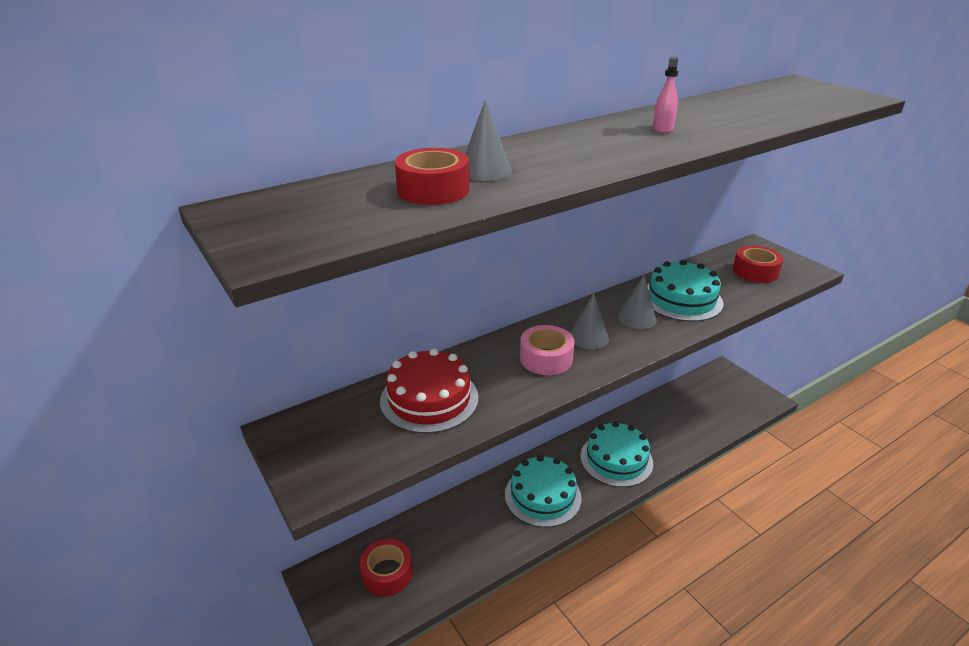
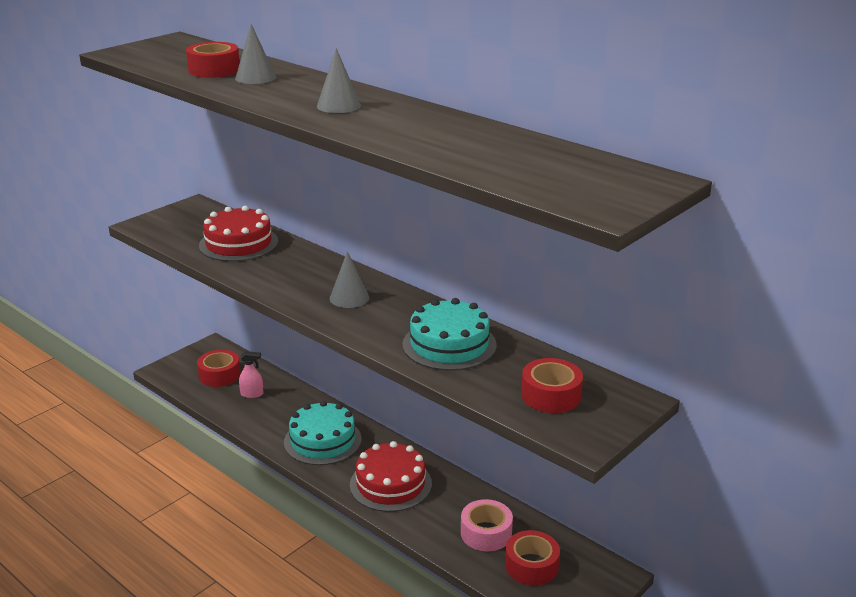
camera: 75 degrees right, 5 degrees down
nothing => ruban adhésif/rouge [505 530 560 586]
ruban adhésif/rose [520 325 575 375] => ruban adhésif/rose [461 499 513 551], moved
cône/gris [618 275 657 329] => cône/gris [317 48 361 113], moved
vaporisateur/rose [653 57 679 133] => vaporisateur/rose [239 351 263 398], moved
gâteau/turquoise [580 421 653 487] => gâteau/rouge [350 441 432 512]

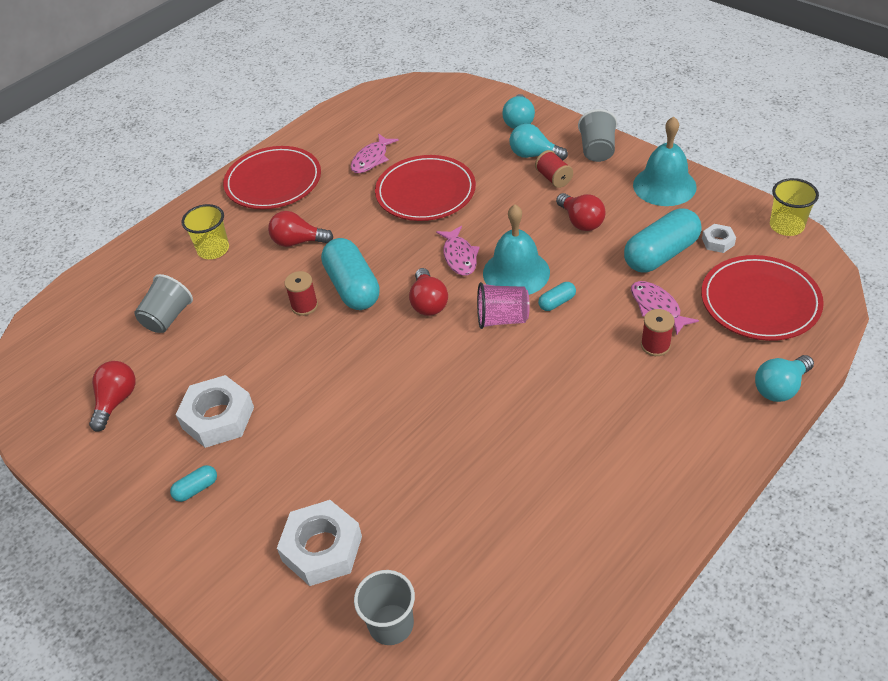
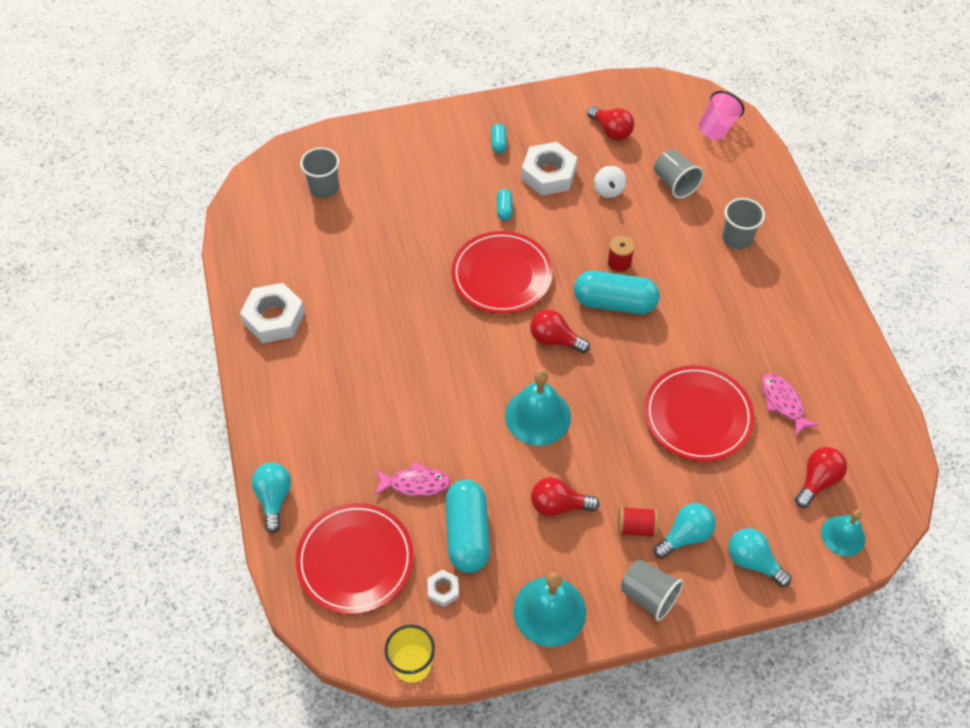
camera: 120 degrees right, 10 degrees up
poisson/rose [436 226 480 276] => nothing
bobine/rouge [641 309 675 356] => nothing
nothing => toupie/blanc [594 166 627 198]
nothing => cloche/turquoise [821 510 865 556]
assiette/rouge [223 146 321 209] => assiette/rouge [452 231 553 314], moved
ampoule/rouge [268 211 333 247] => ampoule/rouge [795 447 847 508], moved
écrou/blanc [277 500 362 586] => écrou/blanc [240 283 305 343], moved
gobelet/rose [477 282 530 329] => gobelet/rose [699 91 744 140], moved
gélule/turquoise [538 282 576 311] => gélule/turquoise [497 189 513 221], moved
gobelet/jaune [182 204 229 259] => gobelet/gris [722 198 765 249]

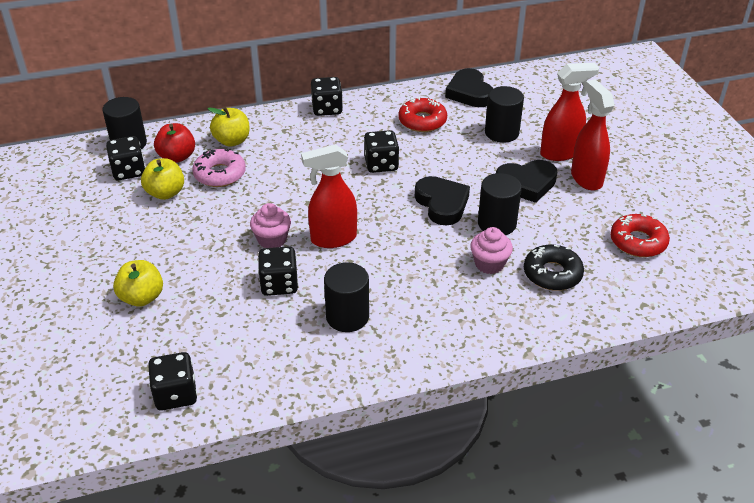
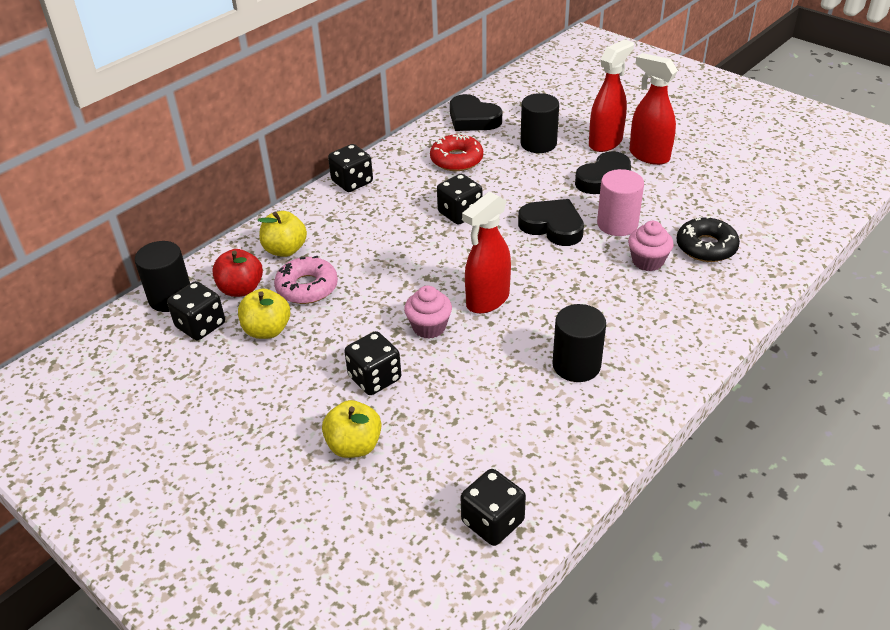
camera: 30 degrees left, 0 degrees up
beignet/rouge [610 214 670 257] => nothing
dé/noir [258 246 298 296] => dé/noir [344 331 401 395], moved
cylindre/noir [478 173 522 235] => cylindre/rose [597 169 644 236]

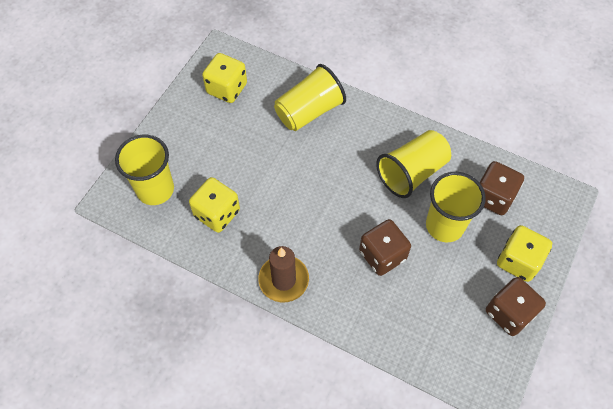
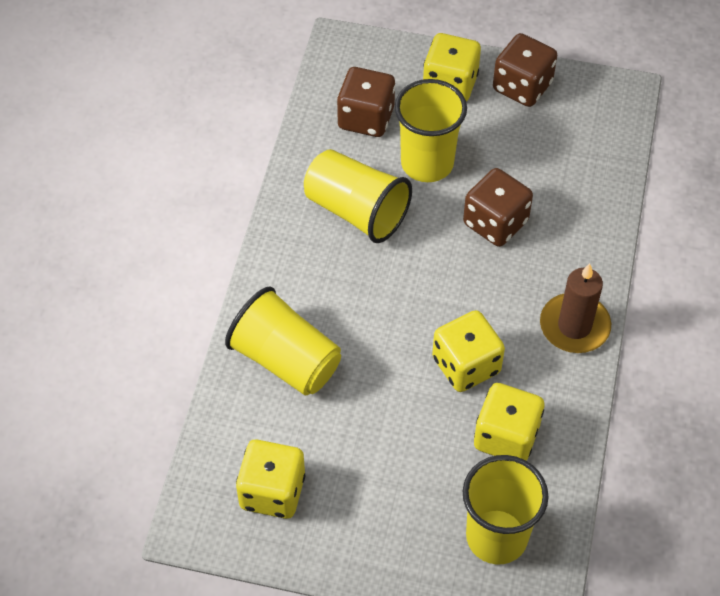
camera: 105 degrees left, 5 degrees down
nothing => dé/jaune [432 310 505 392]

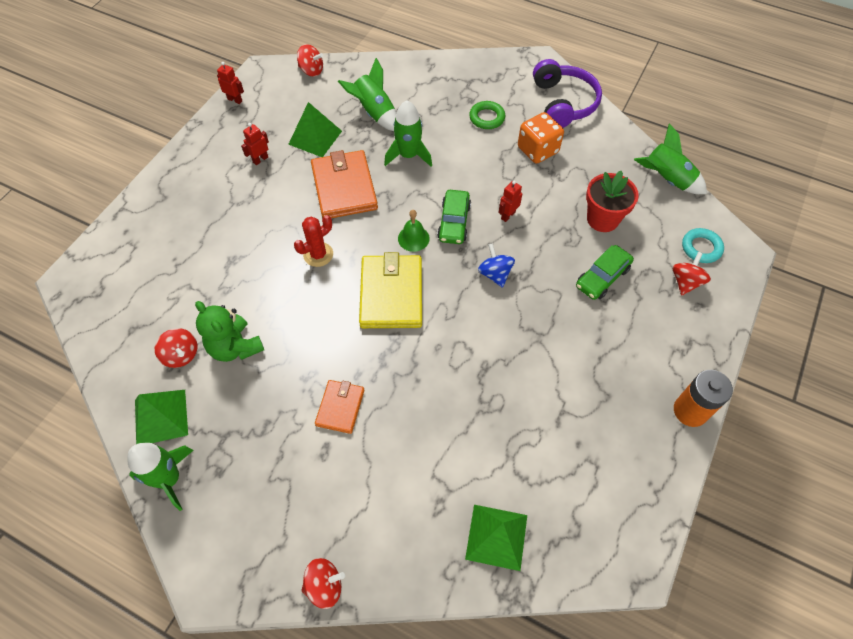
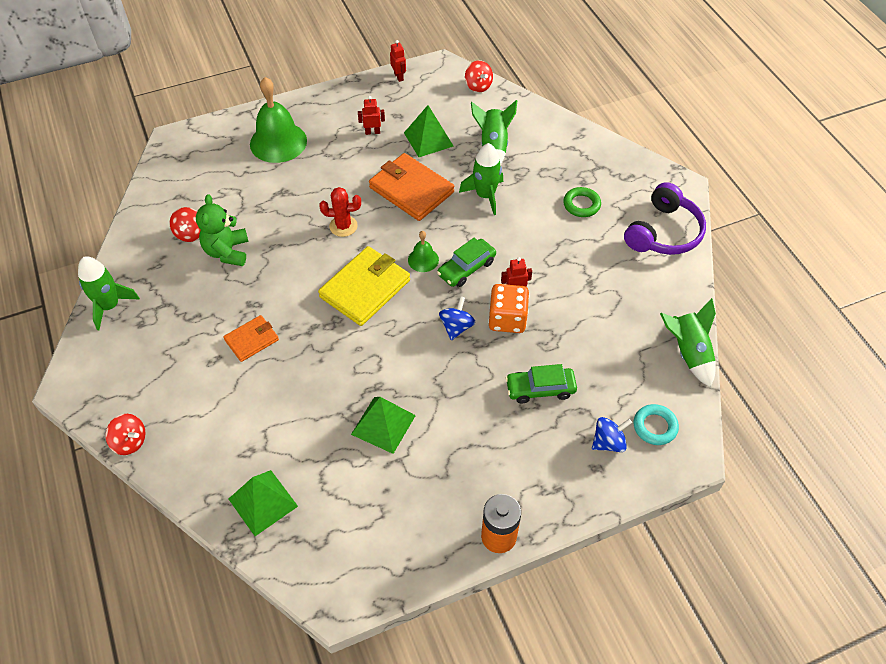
camera: 40 degrees right, 5 degrees down
pot de fleurs/rouge [586 171 639 232] => nothing
nothing => cloche/vert [250 77 307 163]
pyramide/vert [135 390 188 444] => pyramide/vert [351 397 416 454], moved
dé/orange [518 112 564 163] => dé/orange [488 284 529 333], moved
toupie/rouge [672 252 711 295] => toupie/bleu [592 417 632 452]
portefeuille/orange [311 150 378 218] => portefeuille/orange [369 153 454 221], 75 degrees counterclockwise

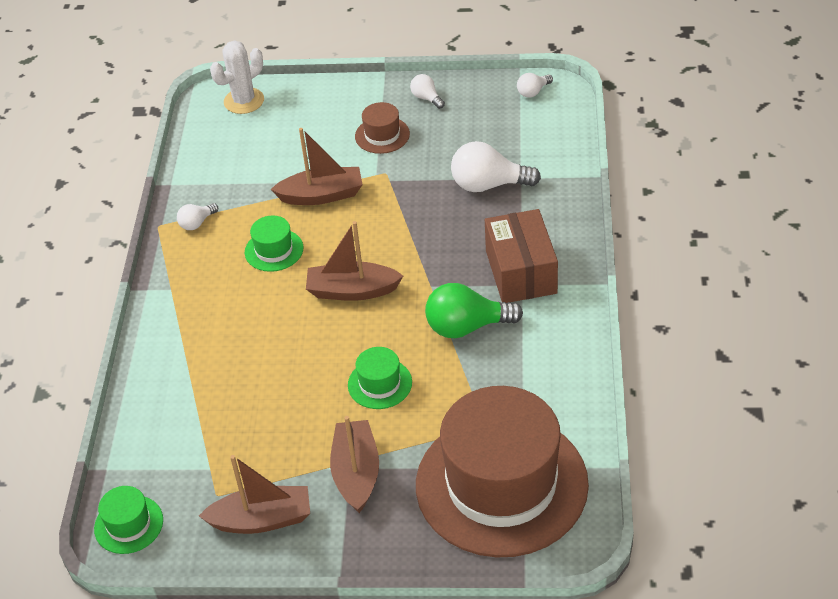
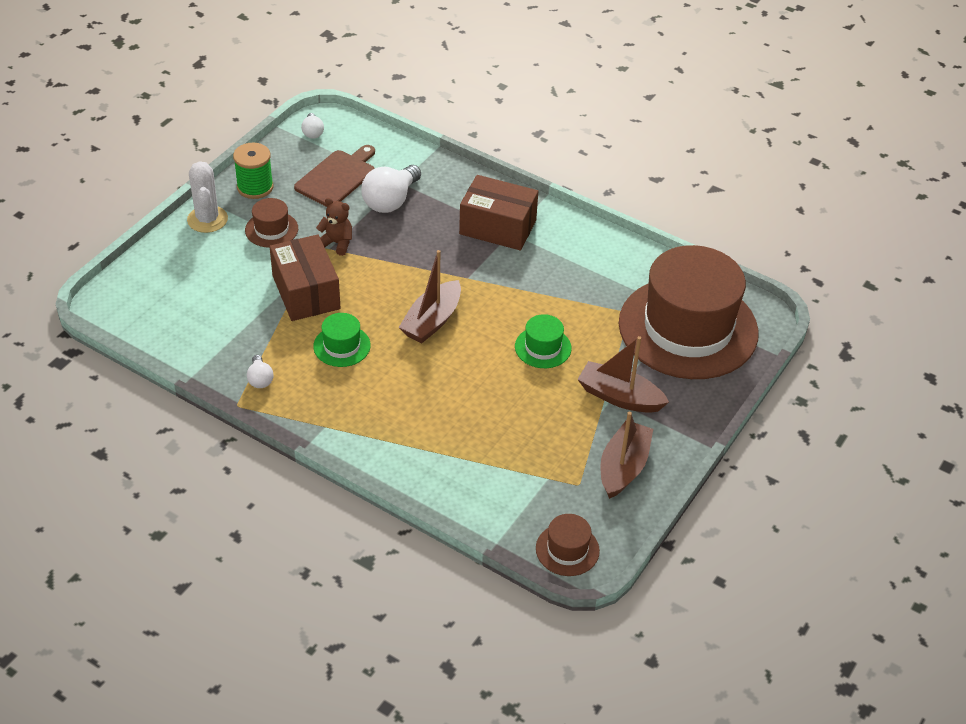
camera: 65 degrees left, 0 degrees up
ampoule/vert [425 283 523 338] => nothing
nothing => planche à découper/marron [294 145 375 207]
nothing => ours en peluche/marron [316 198 352 256]
cactus/blanc [210 41 264 114] => cactus/blanc [187 161 228 233], moved
bateau/marron [271 128 363 205] => boîte/marron [270 234 341 321]
ampoule/blanc [410 74 445 109] => bobine/vert [233 143 273 199]
chapeau/vert [94 486 163 554] => chapeau/marron [536 514 600 576]

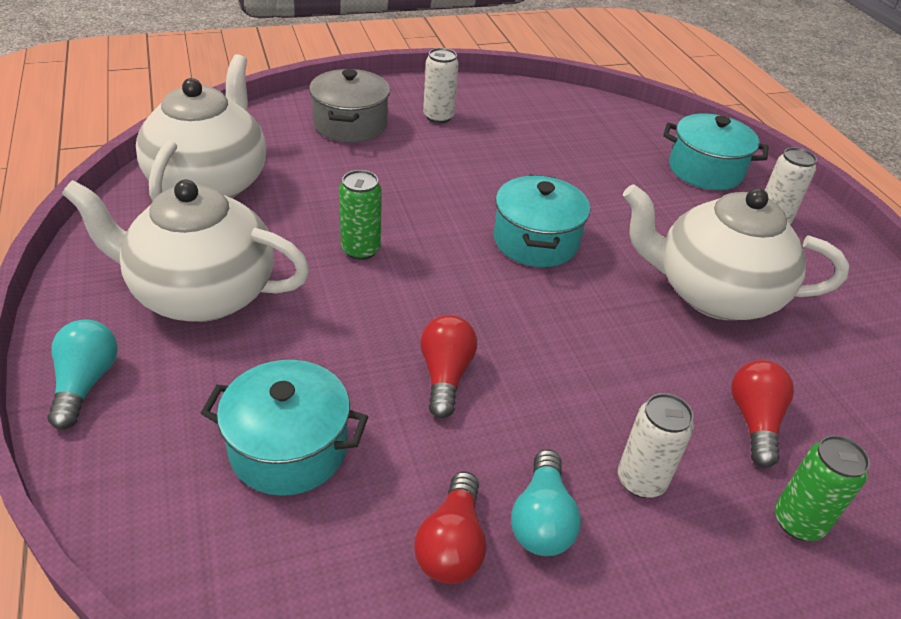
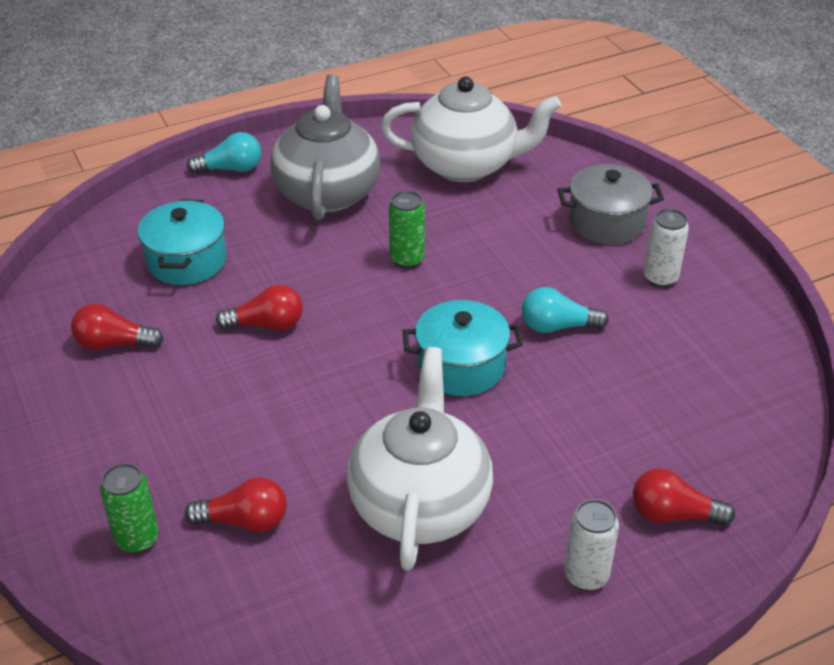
camera: 85 degrees right, 0 degrees up
canette/blanc [618 393 694 498] => nothing
ampoule/turquoise [511 449 581 556] => ampoule/turquoise [522 287 609 333], moved
marmite/turquoise [663 113 768 190] => ampoule/rouge [633 468 735 526]
théière/blanc [62 179 310 322] => théière/gris [271 74 380 221]

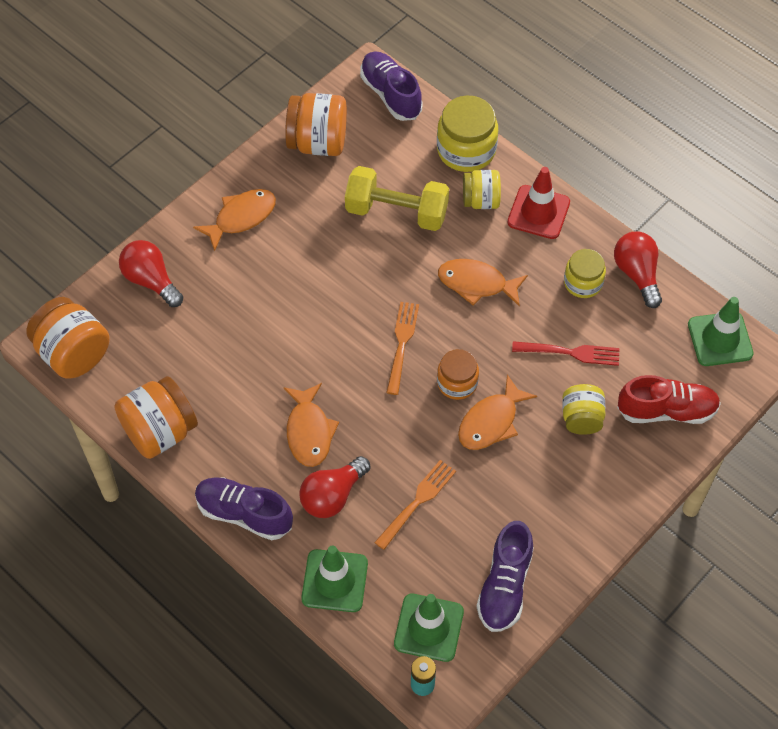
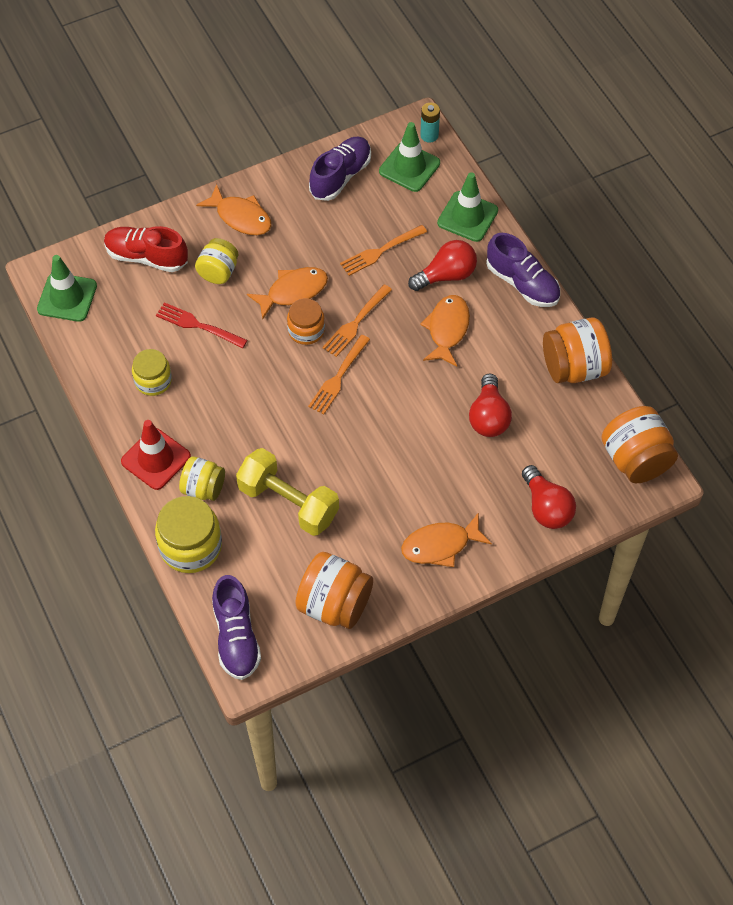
camera: 160 degrees left, 0 degrees up
nothing => fourchette/orange [322 284 392 357]
poisson/orange [438 259 528 306] => poisson/orange [196 184 271 235], moved
ampoule/rouge [614 231 662 308] => ampoule/rouge [469 374 512 437], moved

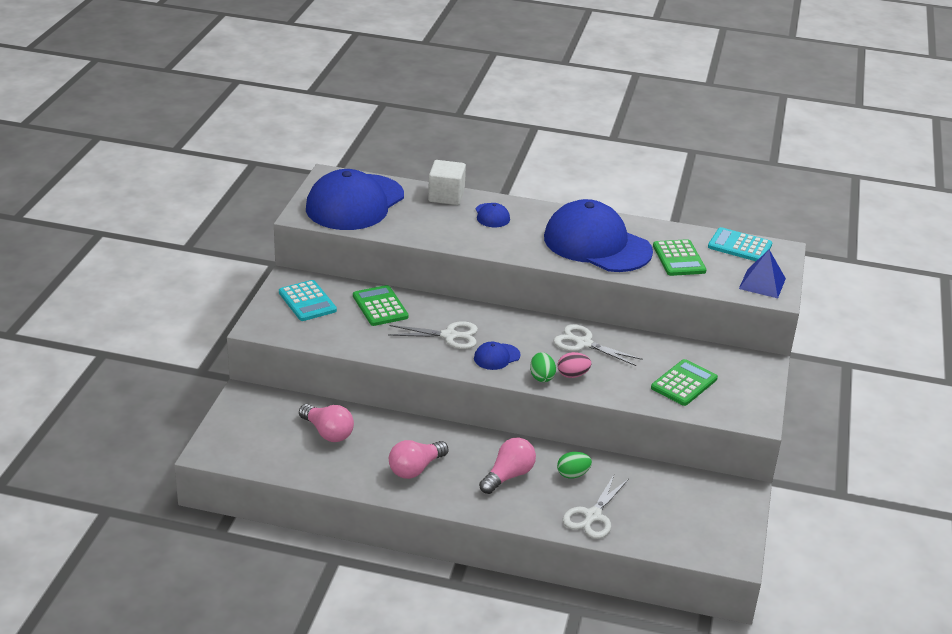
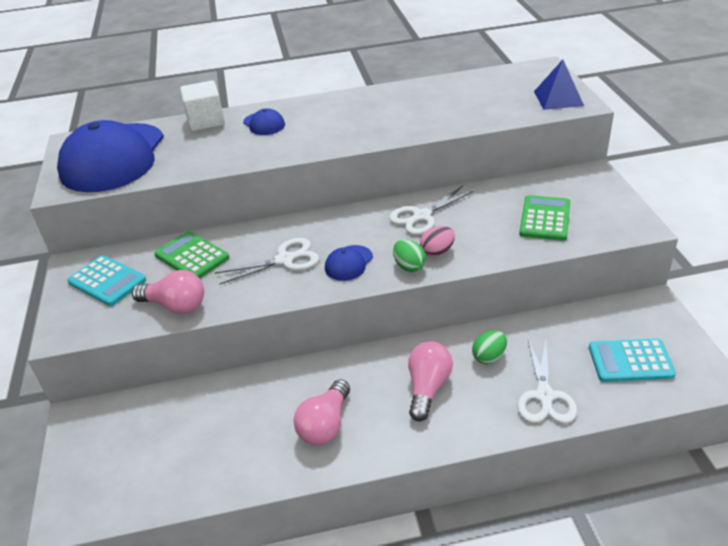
camera: 20 degrees left, 5 degrees up
casquette/bleu [544 199 653 272] => nothing
calculatrice/vert [653 239 706 276] => nothing
ampoule/rose [299 404 354 442] => ampoule/rose [132 270 204 314], moved
calculatrice/turquoise [708 227 772 261] => calculatrice/turquoise [589 338 676 382], moved
ciseaux/blanc [553 324 643 366] => ciseaux/blanc [389 186 474 235], 45 degrees counterclockwise

